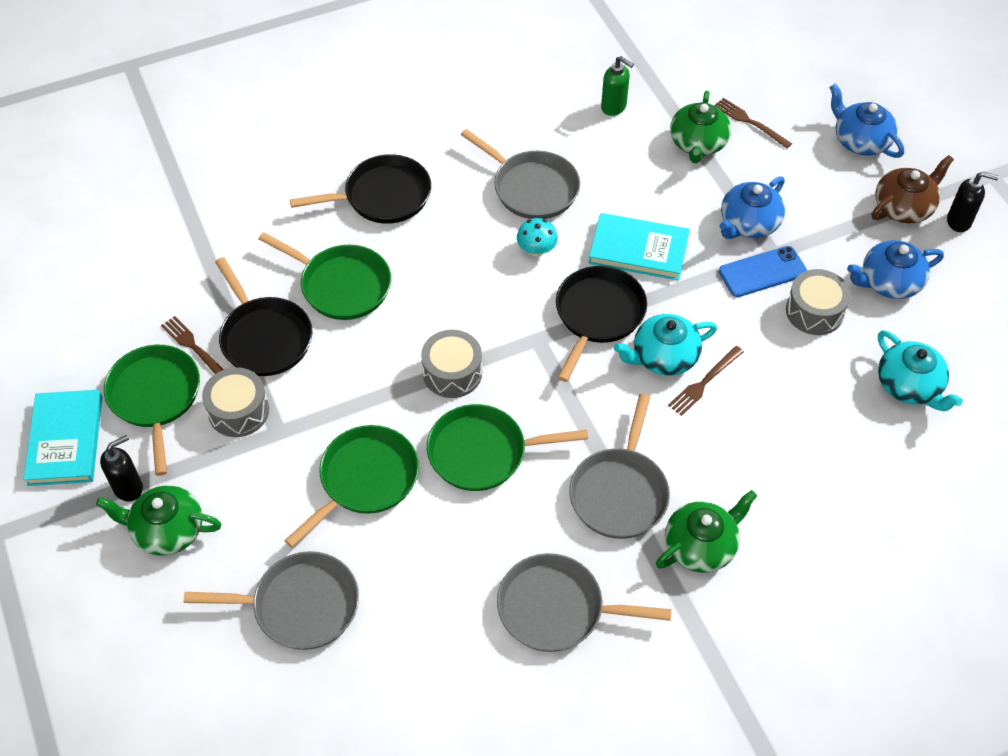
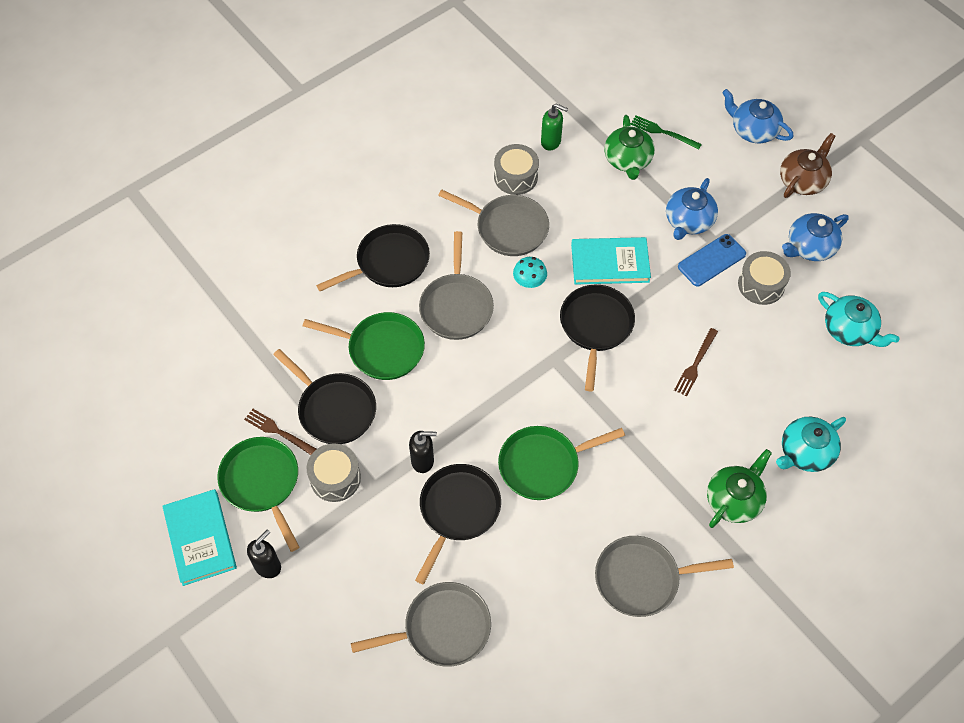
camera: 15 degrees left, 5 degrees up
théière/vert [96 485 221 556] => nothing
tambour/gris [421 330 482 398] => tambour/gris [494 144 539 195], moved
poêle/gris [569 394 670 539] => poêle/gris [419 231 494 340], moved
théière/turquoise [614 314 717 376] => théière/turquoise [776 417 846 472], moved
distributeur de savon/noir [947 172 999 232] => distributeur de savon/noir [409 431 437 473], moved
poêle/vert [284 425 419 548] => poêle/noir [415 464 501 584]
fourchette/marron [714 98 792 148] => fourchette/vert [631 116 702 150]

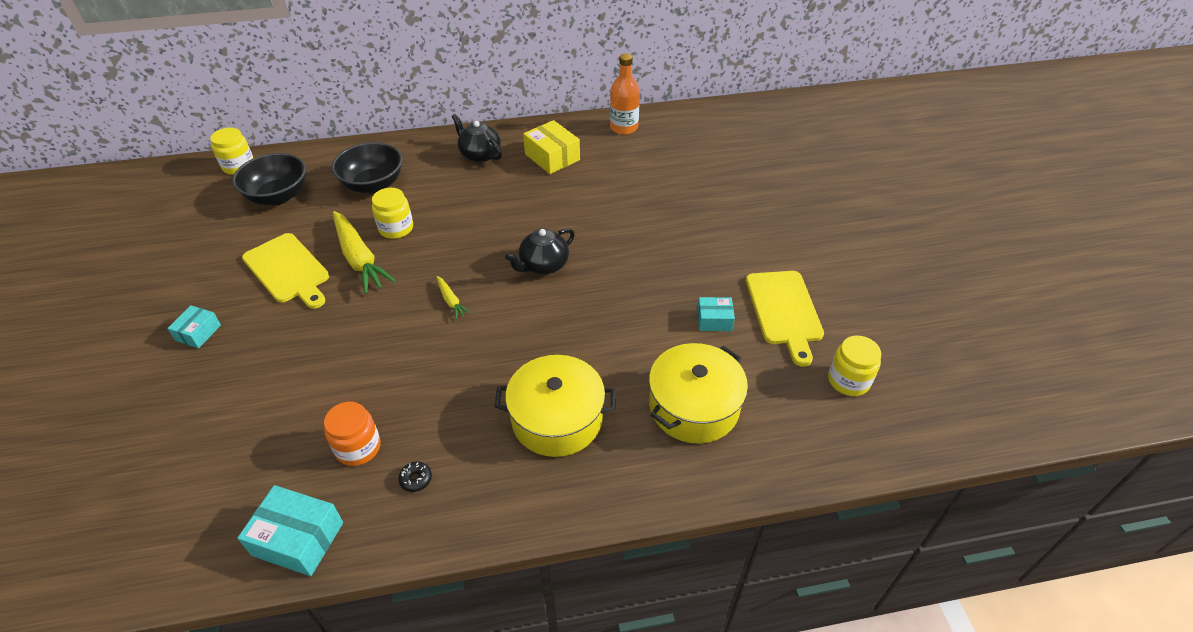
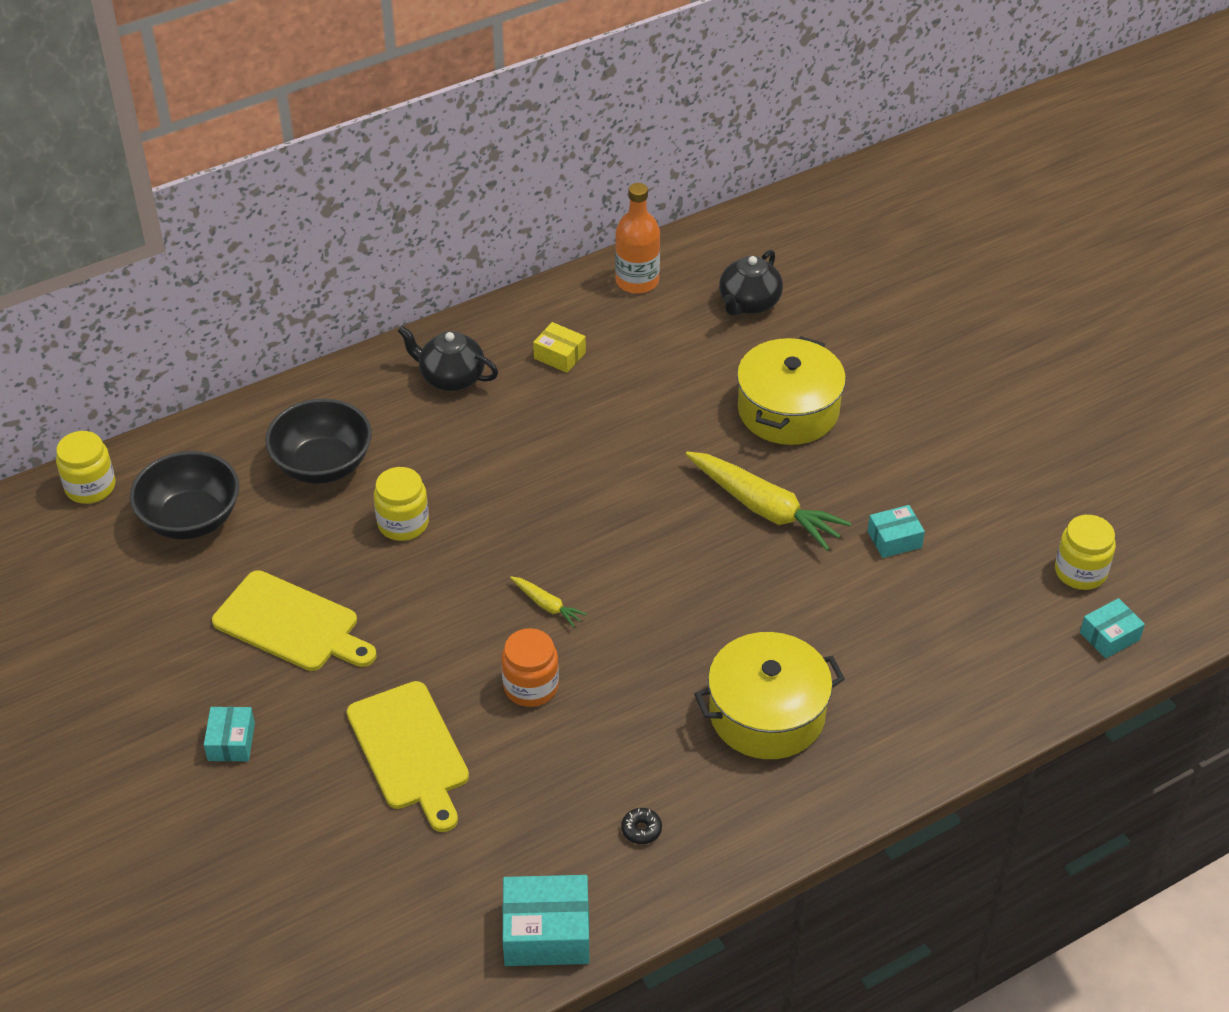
camera: 20 degrees left, 0 degrees up
nothing => boîte/turquoise [1080 598 1145 659]
bocal/orange [324 402 381 466] => bocal/orange [501 628 559 707], moved
carotte/jaune [333 211 396 294] => carotte/jaune [685 451 851 551], moved
théière/noir [505 228 575 275] => théière/noir [719 250 783 316], moved
marmite/jaune [649 343 748 444] => marmite/jaune [737 337 846 445], moved
planche à découper/jaune [746 271 824 367] => planche à découper/jaune [347 681 469 832], moved
boîte/jaune [523 120 580 174] => boîte/jaune [533 322 586 373], x0.61

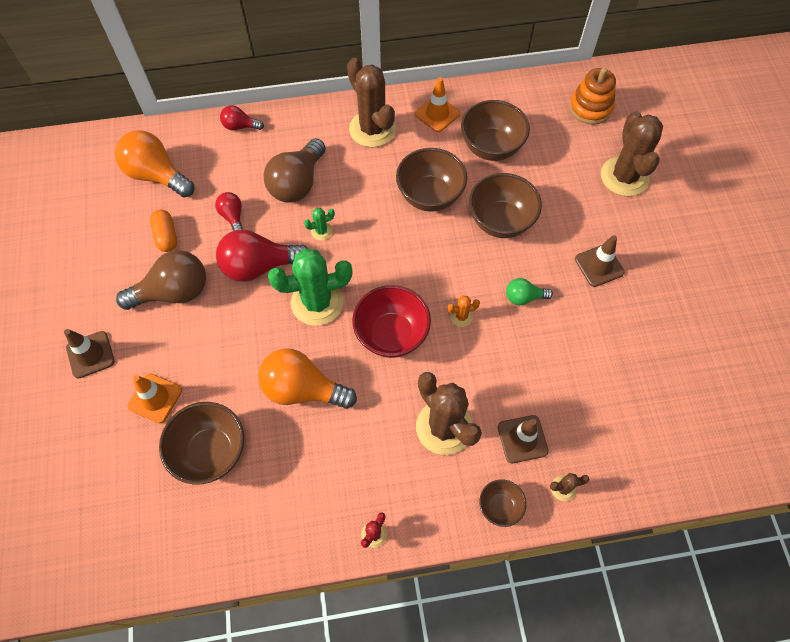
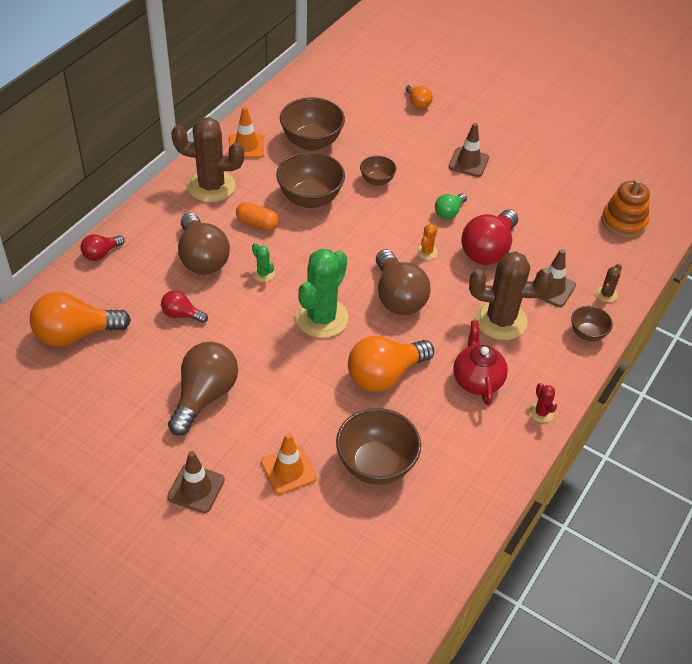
camera: 50 degrees left, 15 degrees down
nothing => théière/rouge [453 320 508 406]
gélule/orange [150 210 177 252] => gélule/orange [236 202 279 231], moved
ampoule/rouge [216 229 308 282] => ampoule/rouge [461 209 518 265], moved
jouet à empiler/orange [570 67 616 125] => jouet à empiler/orange [602 179 650 238], moved
bol/rouge [352 285 431 358] => ampoule/marron [376 249 431 315]
cactus/marron [601 111 663 196] => ampoule/orange [406 84 433 109]
cactus/vert [304 208 335 240] => cactus/vert [252 243 275 282], 60 degrees counterclockwise
bol/marron [469 173 542 238] => bol/marron [360 156 396 186], x0.55

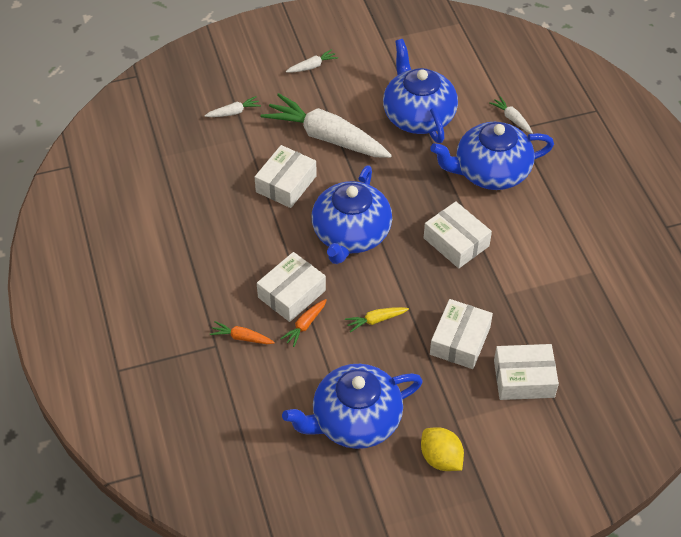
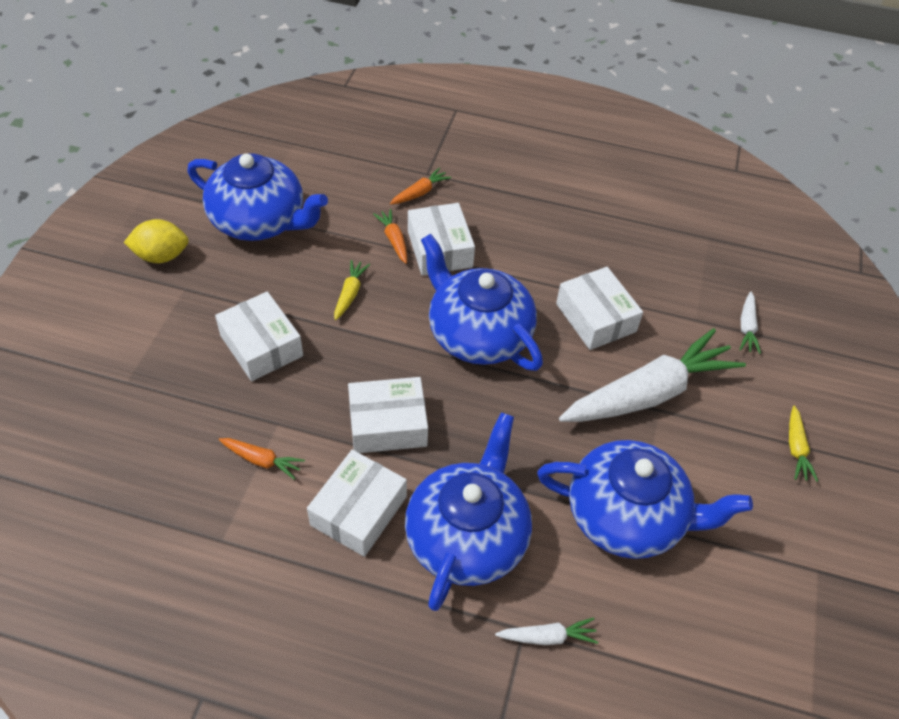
camera: 120 degrees right, 0 degrees up
nothing => carotte/orange [219 438 305 480]
boîte/blanc [494 344 559 400] => boîte/blanc [307 450 407 557], moved
carotte/blanc [286 49 338 73] => carotte/jaune [789 406 818 482]
théière/bleu [282 364 423 449] => théière/bleu [187 153 328 241], 105 degrees clockwise

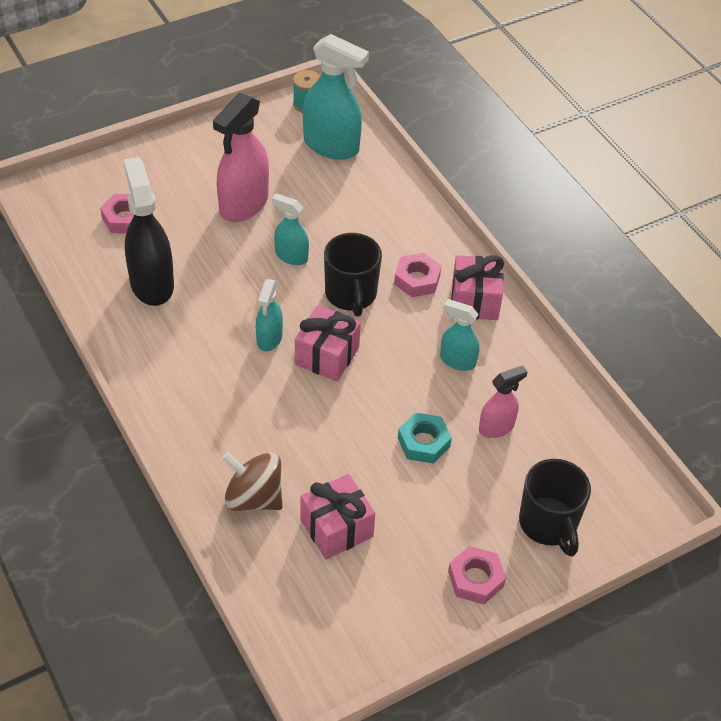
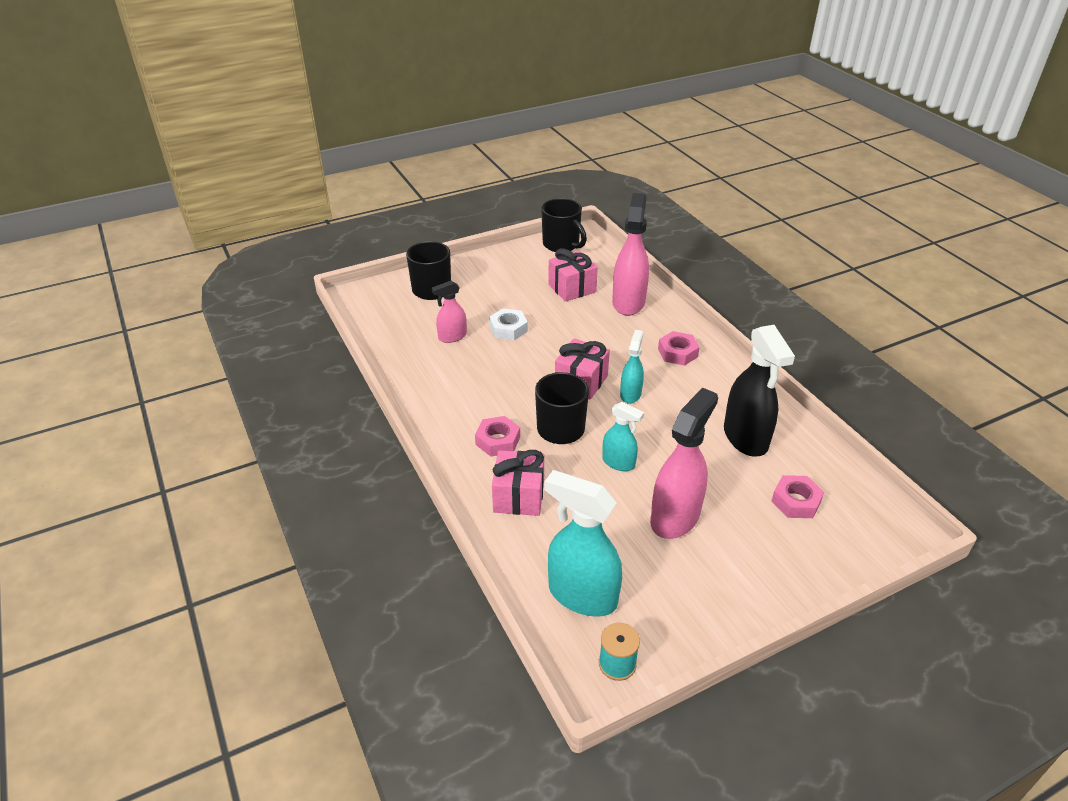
camera: 175 degrees left, 10 degrees down
vaporisateur/turquoise [440 299 479 371] => nothing
nothing => tasse/noir [541 198 587 252]
écrou/rose [448 546 506 604] => écrou/rose [658 331 700 366], moved
cadeau/rose [451 255 504 320] => cadeau/rose [492 450 544 516], moved
toupie/marron [222 452 283 511] => vaporisateur/rose [612 193 649 316]
écrou/turquoise [398 412 452 464] => écrou/blanc [489 308 528 340]

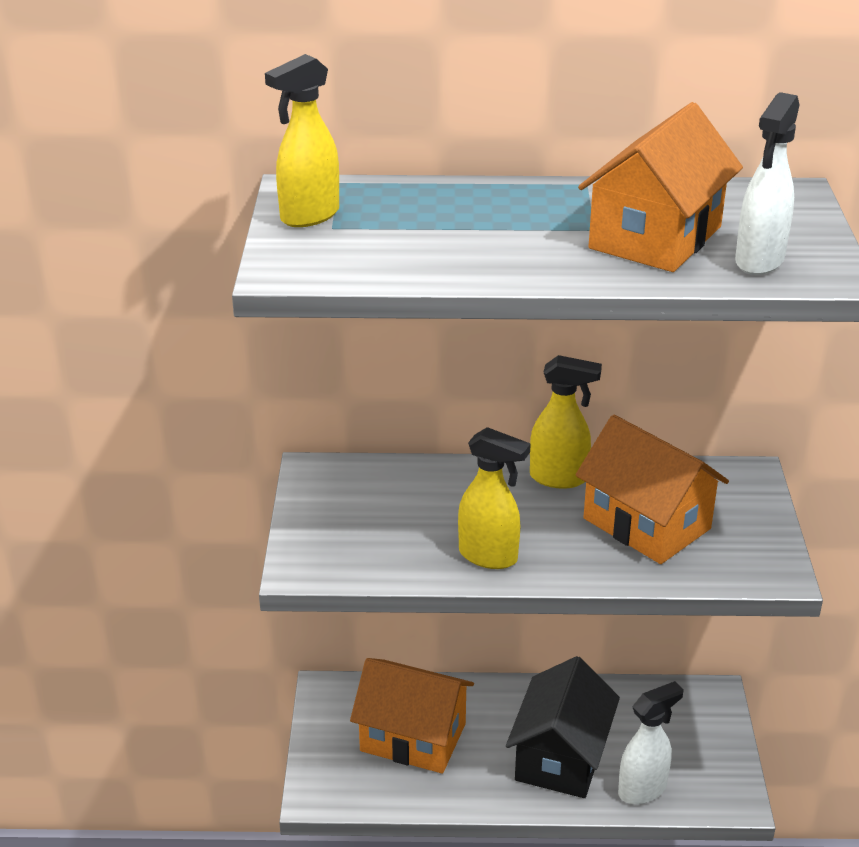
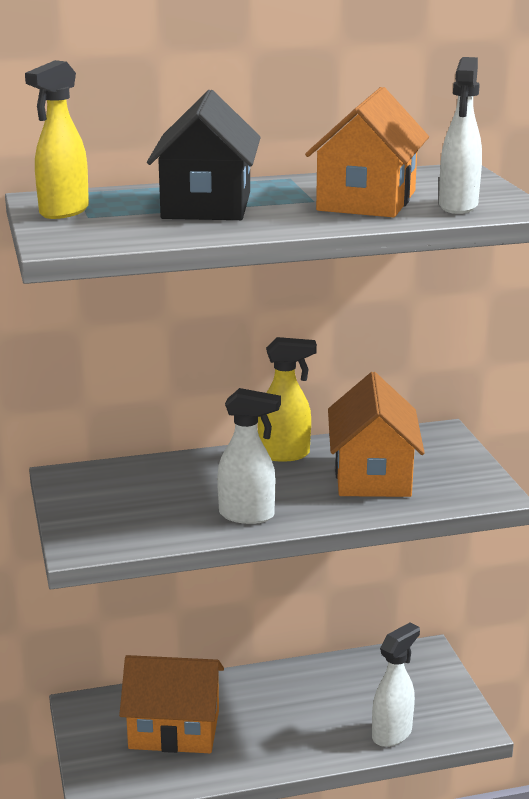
camera: 15 degrees left, 10 degrees down
maison/noir [506 656 620 798] => maison/noir [147 90 261 220], moved
vaporisateur/jaune [458 427 531 569] => vaporisateur/blanc [217 388 281 524]
maison/orange [576 415 729 564] => maison/orange [328 372 425 497], 60 degrees clockwise

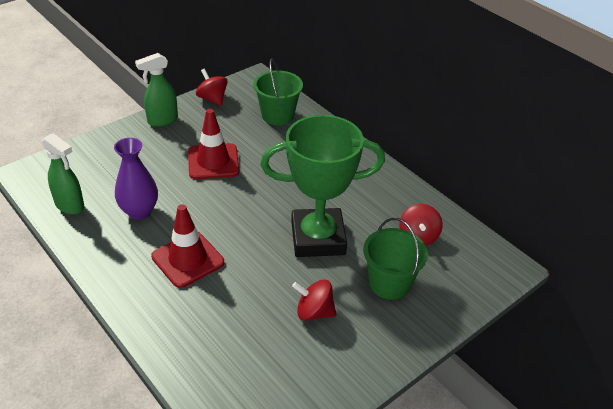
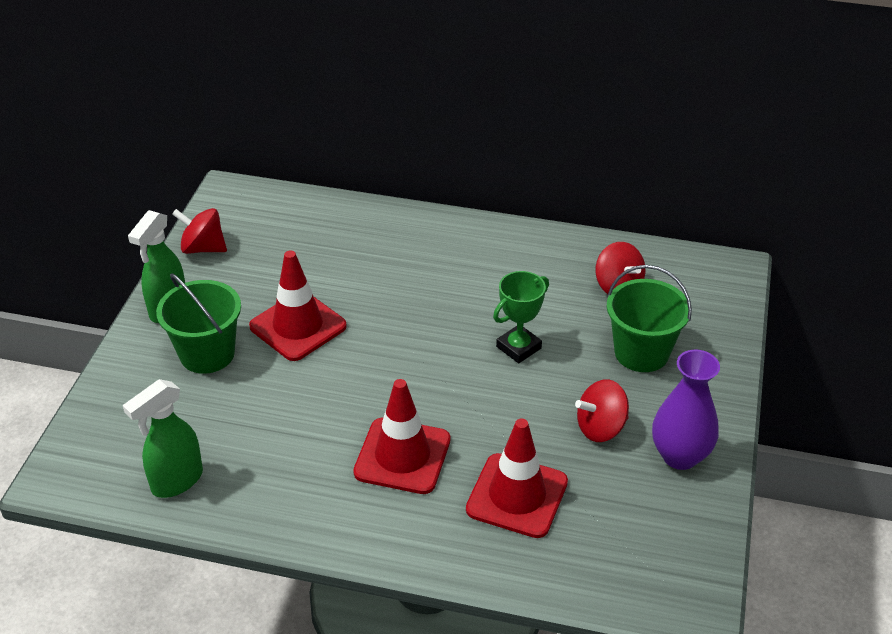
camera: 35 degrees left, 0 degrees up
nothing => cône de chantier/rouge [466 419 568 538]
vase/violet [114 138 158 220] => vase/violet [652 350 720 470], moved
seau/vert [253 58 303 125] => seau/vert [156 273 241 374], moved
vaporisateur/vert [42 133 85 214] => vaporisateur/vert [123 379 203 498], 135 degrees clockwise
trophée/vert [260 115 385 257] => trophée/vert [493 271 549 363], x0.47

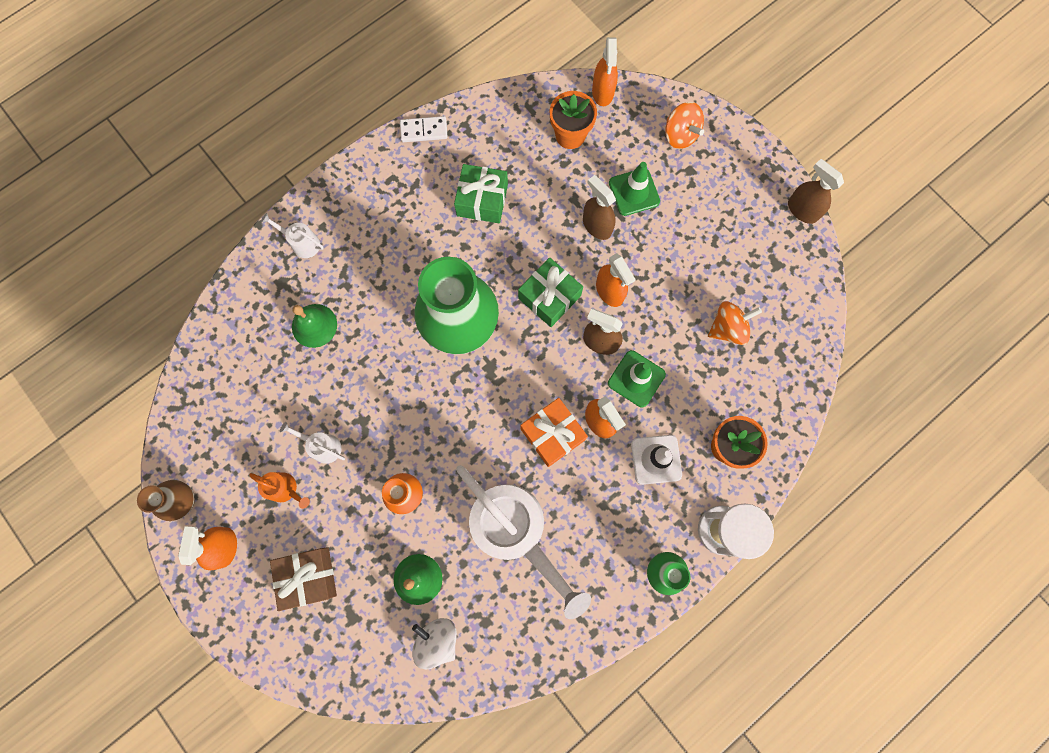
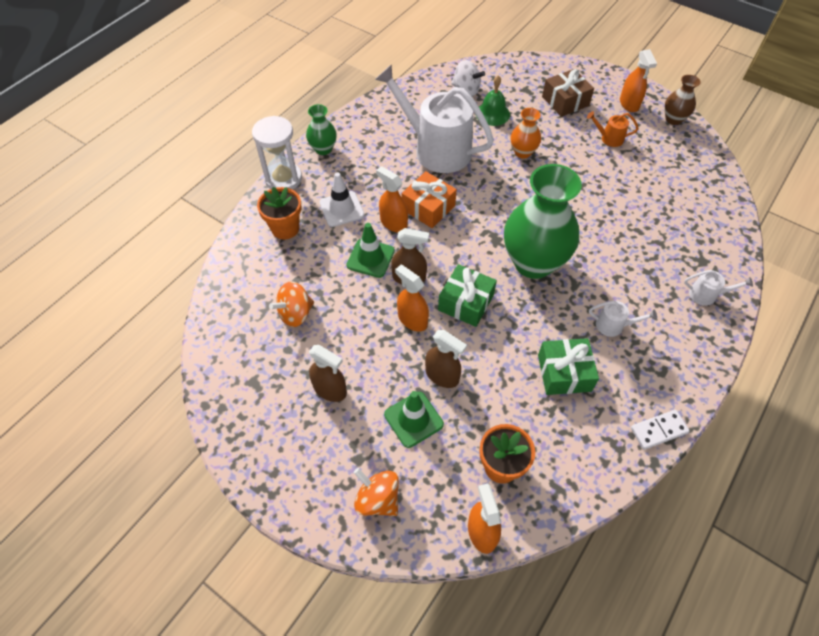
camera: 165 degrees right, 20 degrees down
cloche/vert [292 304 337 348] => nothing
arrosoir/blanc [280 422 345 464] => arrosoir/blanc [589 301 657 337], moved
vaporisateur/marron [788 159 844 224] => vaporisateur/marron [309 345 347 402], moved

